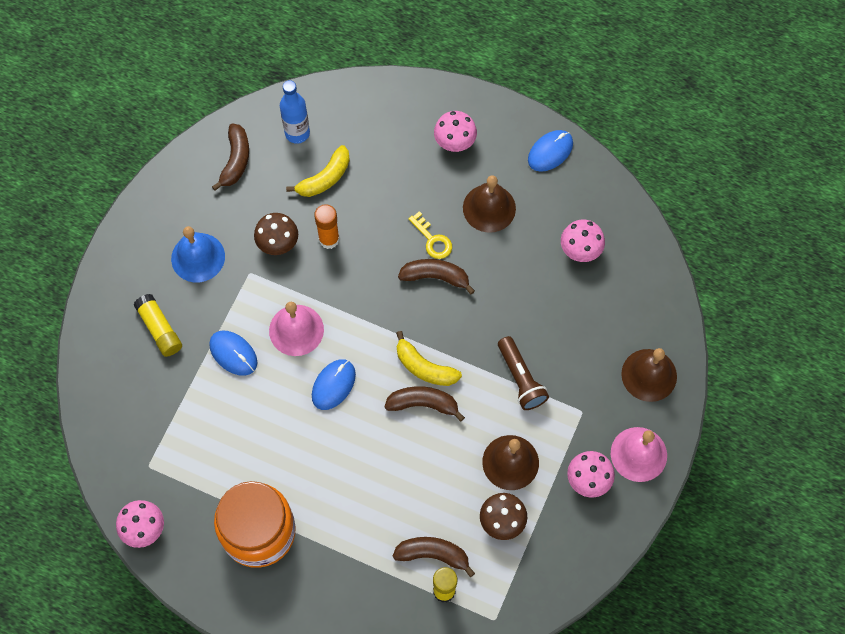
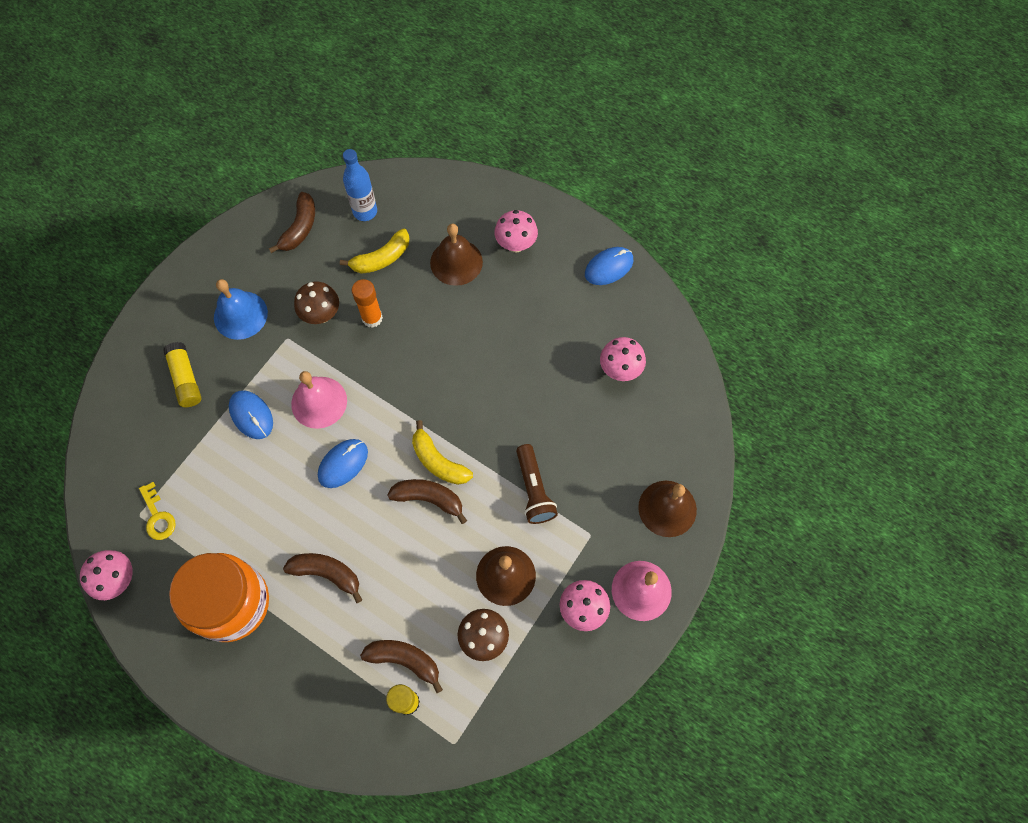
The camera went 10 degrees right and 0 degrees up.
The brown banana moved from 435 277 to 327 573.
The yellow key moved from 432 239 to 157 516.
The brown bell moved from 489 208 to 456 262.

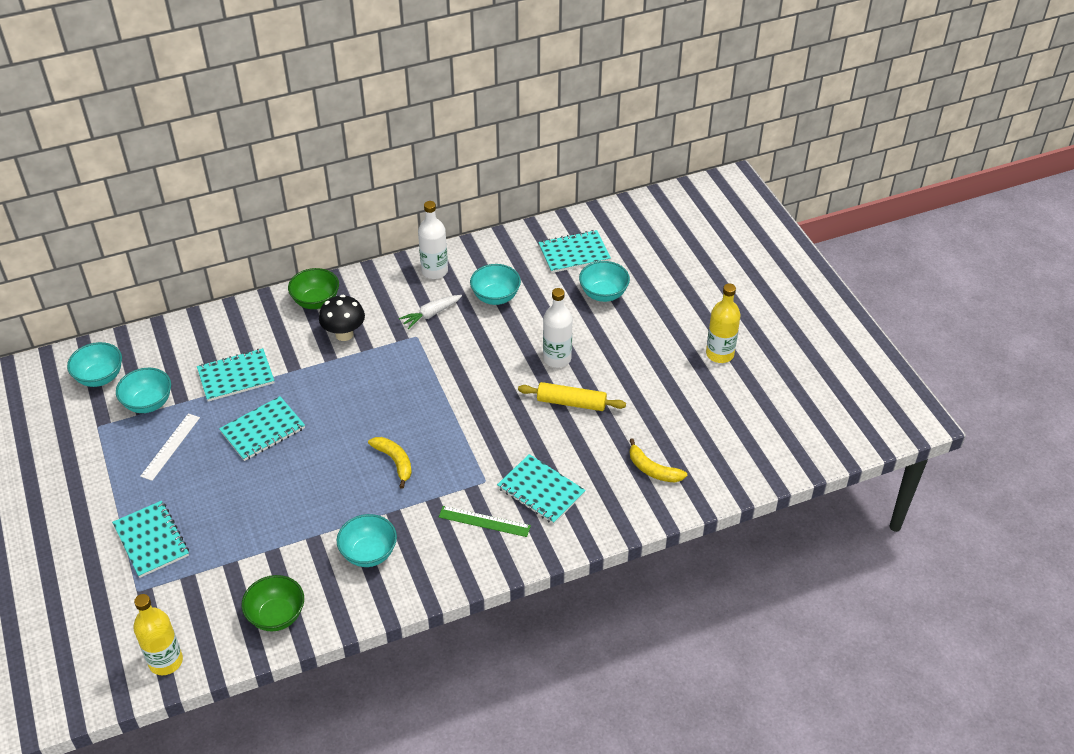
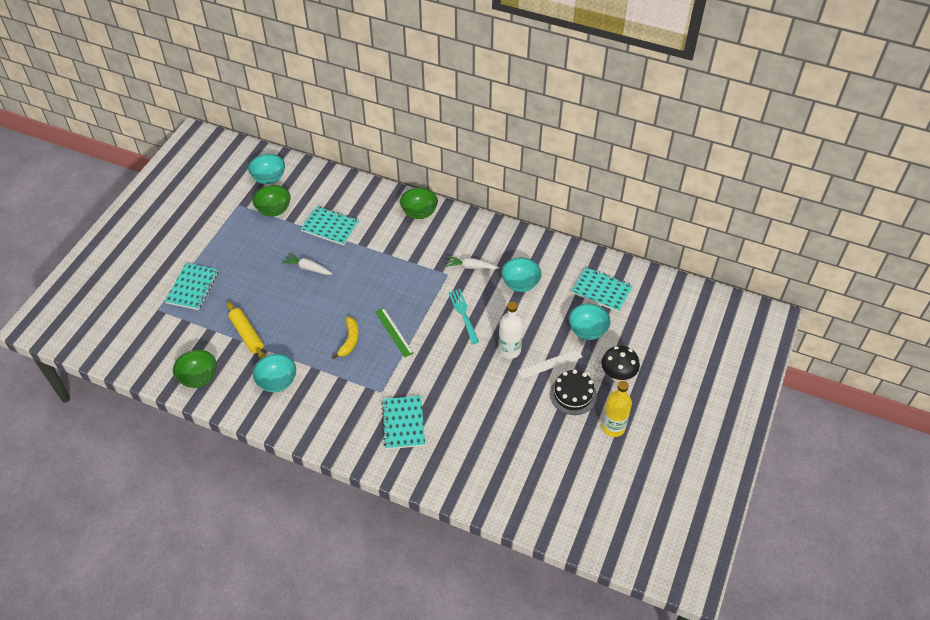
The camera went 45 degrees right and 5 degrees up.
The turquoise bowl at 148 403 became the green bowl at 274 210.
The yellow bottle at 166 661 disappeared.
The white ruler moved from 170 446 to 550 364.
The turquoise notebook at 262 430 was replaced by the white carrot at 308 268.
The black mushroom moved from 344 334 to 618 375.
The white bottle at 434 271 disappeared.
The green ruler moved from 484 521 to 393 332.
The yellow rolling pin moved from 571 403 to 247 334.
The yellow banana at 653 470 disappeared.
The turquoise fork at 464 314 appeared.
The black cake at 573 395 appeared.

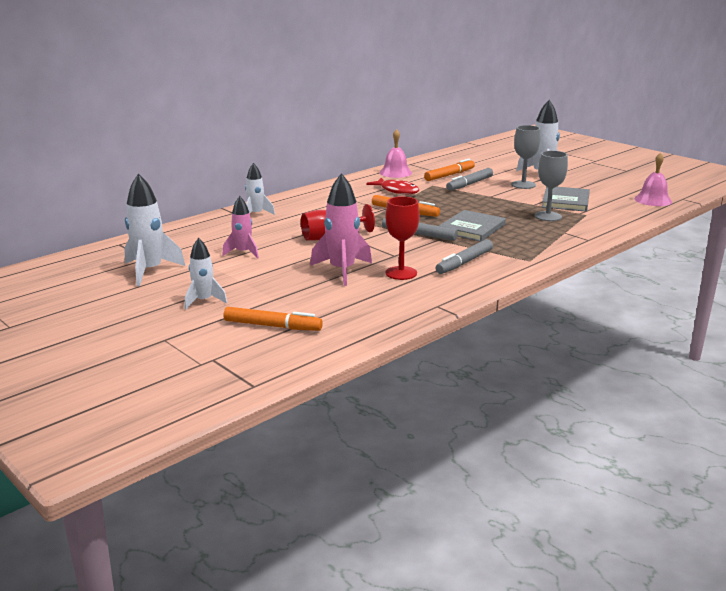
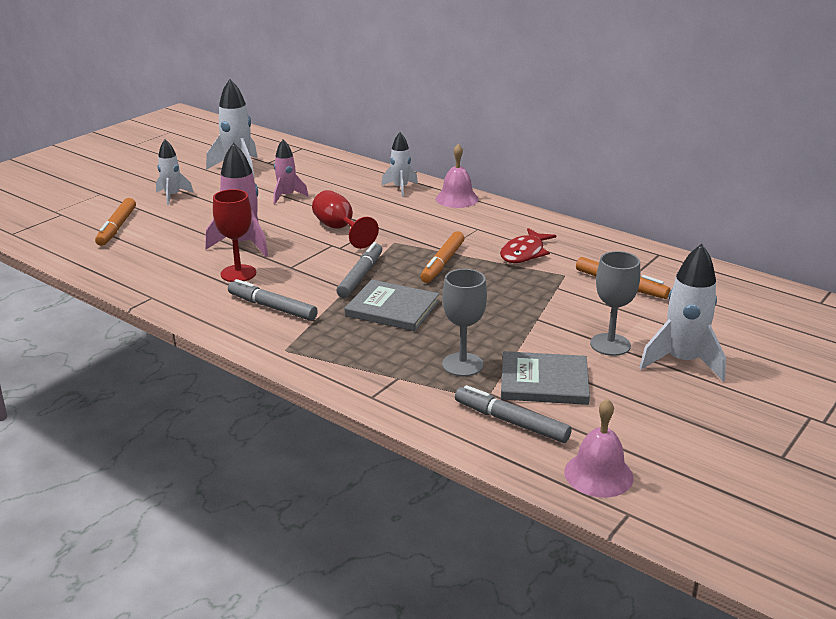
The camera went 80 degrees right and 5 degrees up.
The pink bell moved from 395 172 to 457 199.
The grey marker moved from 469 184 to 511 422.

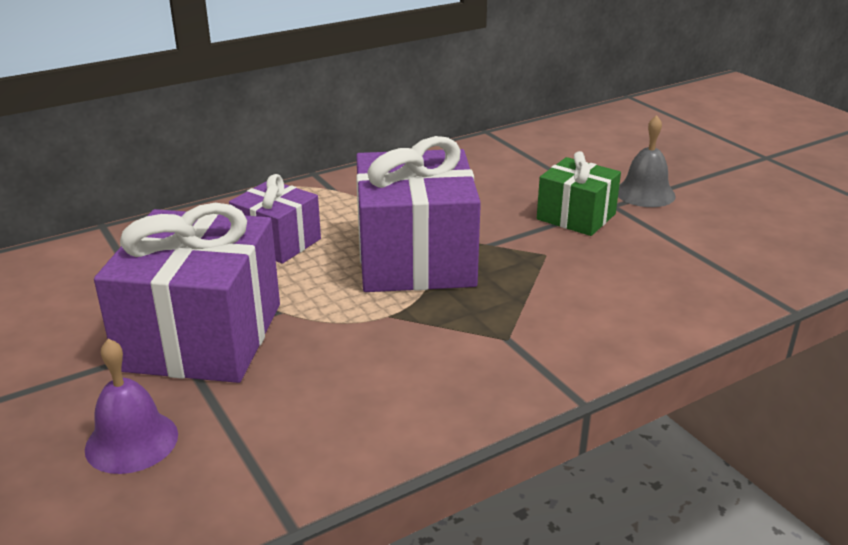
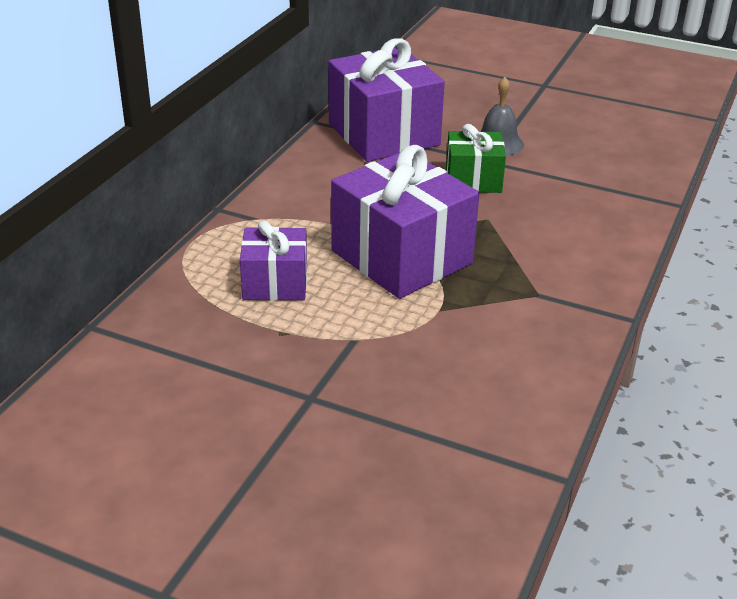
The camera went 35 degrees left and 5 degrees up.
The purple bell at 131 441 disappeared.
The purple gift moved from 202 336 to 383 134.

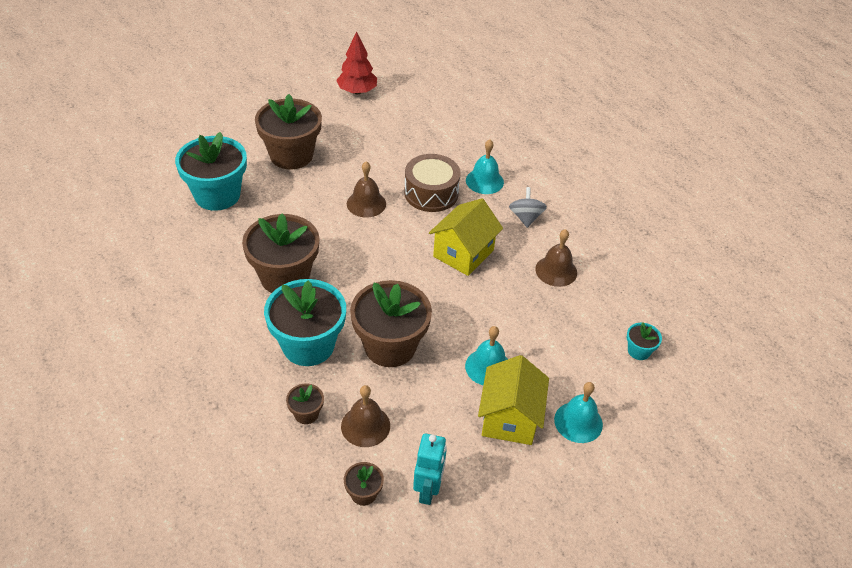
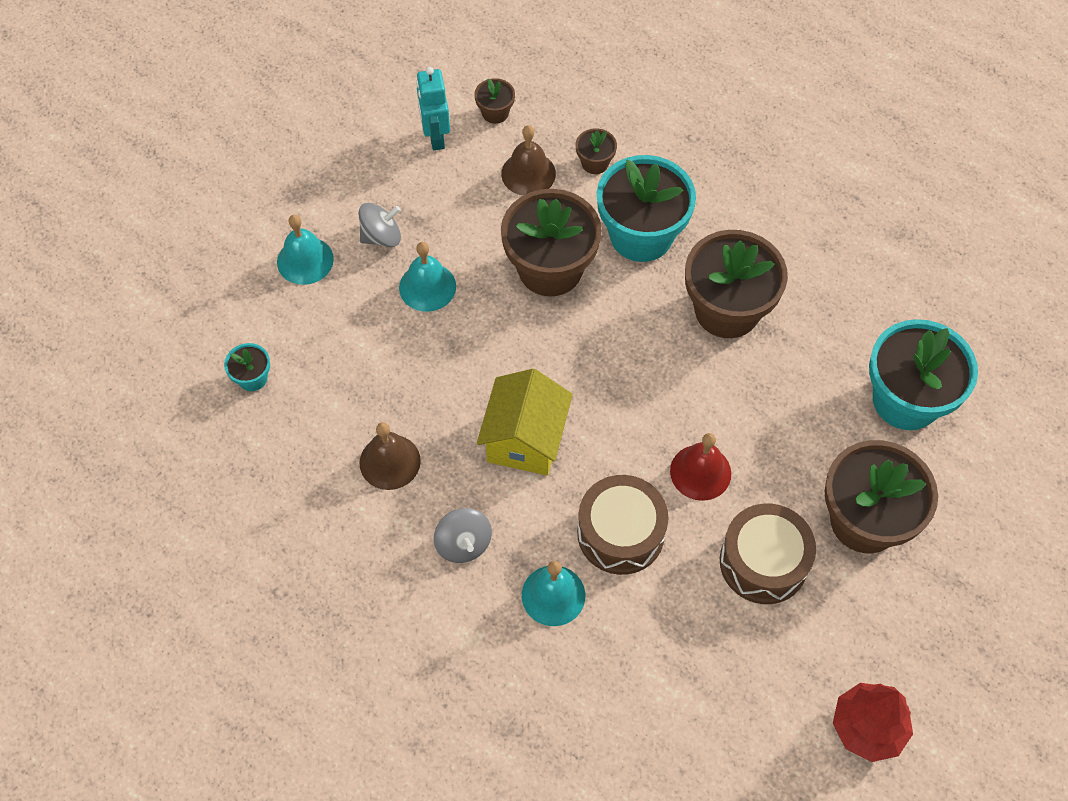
The camera went 160 degrees right and 15 degrees up.
The brown bell at 366 203 became the red bell at 700 472.
The yellow house at 509 418 was replaced by the grey spinning top at 381 236.
The brown drum at 763 562 appeared.

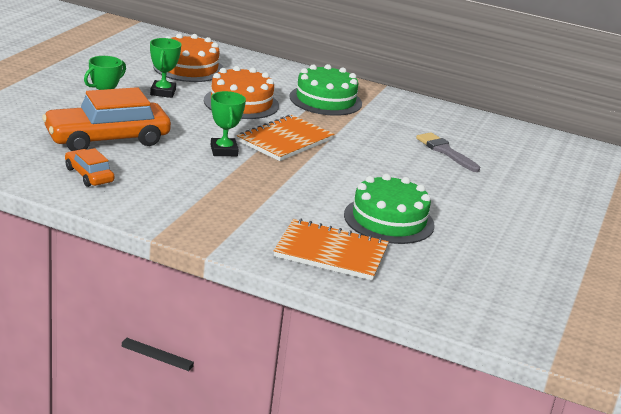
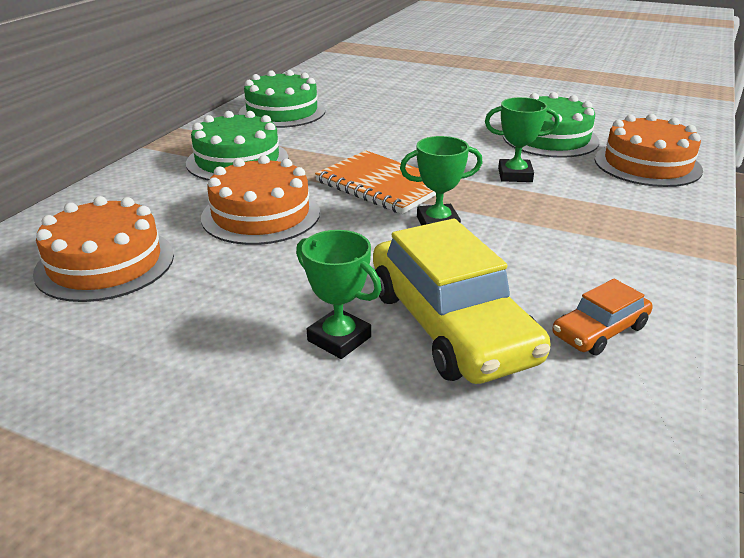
The camera went 85 degrees left and 5 degrees up.
The orange car at 107 139 became the yellow car at 450 325.
The green trophy moved from 163 92 to 515 175.
The orange notebook at 331 253 was replaced by the orange cake at 647 164.
The grey brush at 445 151 disappeared.
The green cake at 282 112 appeared.

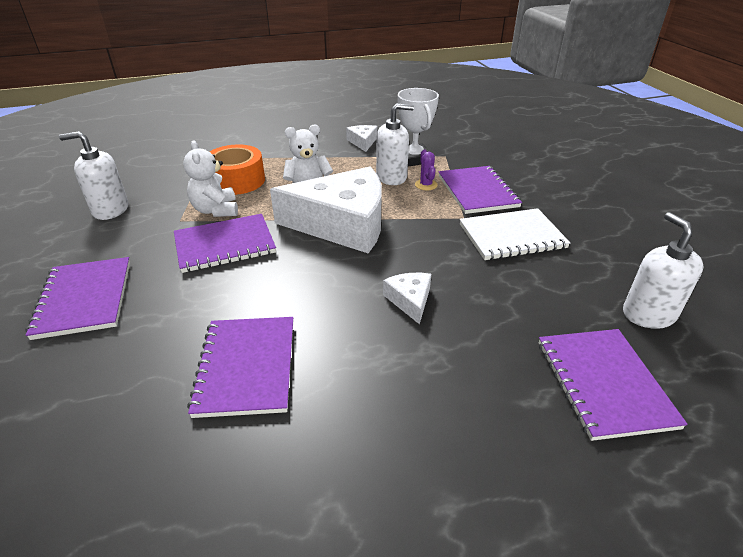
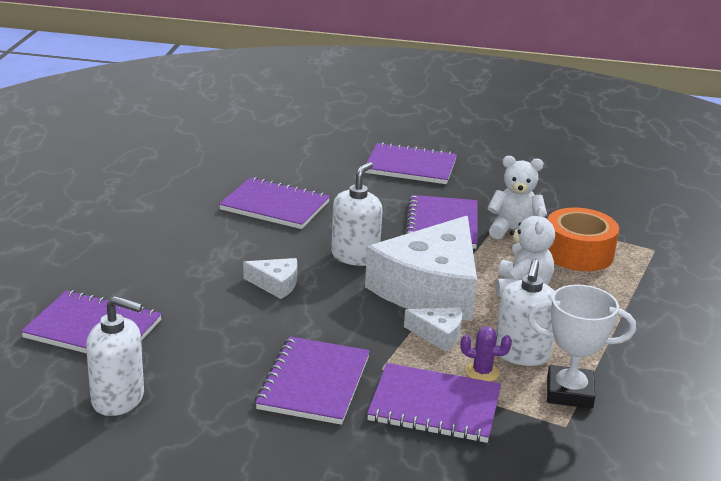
The camera went 115 degrees right and 10 degrees down.
The white soap dispenser moved from 110 210 to 355 256.
The white cheese moved from 363 142 to 438 334.
The white notebook at 512 236 became the purple notebook at 314 383.

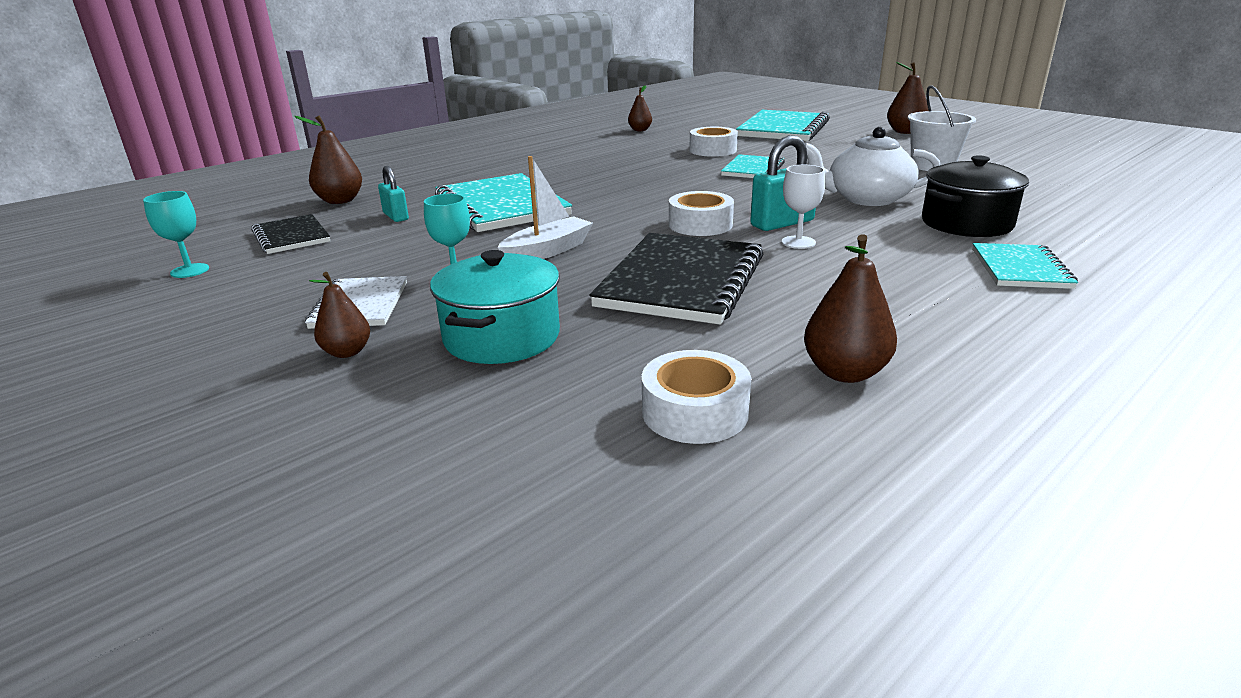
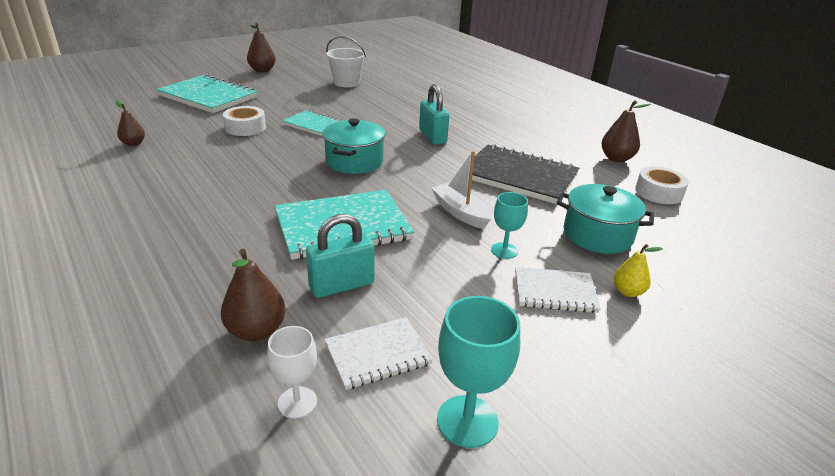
The camera went 85 degrees left and 5 degrees up.
The turquoise goblet at 190 271 changed to 1.57 times the size.
The black notebook at 291 237 became the white notebook at 378 354.
The brown pear at 347 352 became the yellow pear at 627 292.
The turquoise padlock at 396 216 changed to 1.59 times the size.
The white tape at 700 224 disappeared.
The white goblet moved from 798 242 to 297 402.
The white teapot at 866 199 disappeared.
The black pot at 966 223 disappeared.
The turquoise notebook at 1020 269 disappeared.
The turquoise pot at 354 162 appeared.

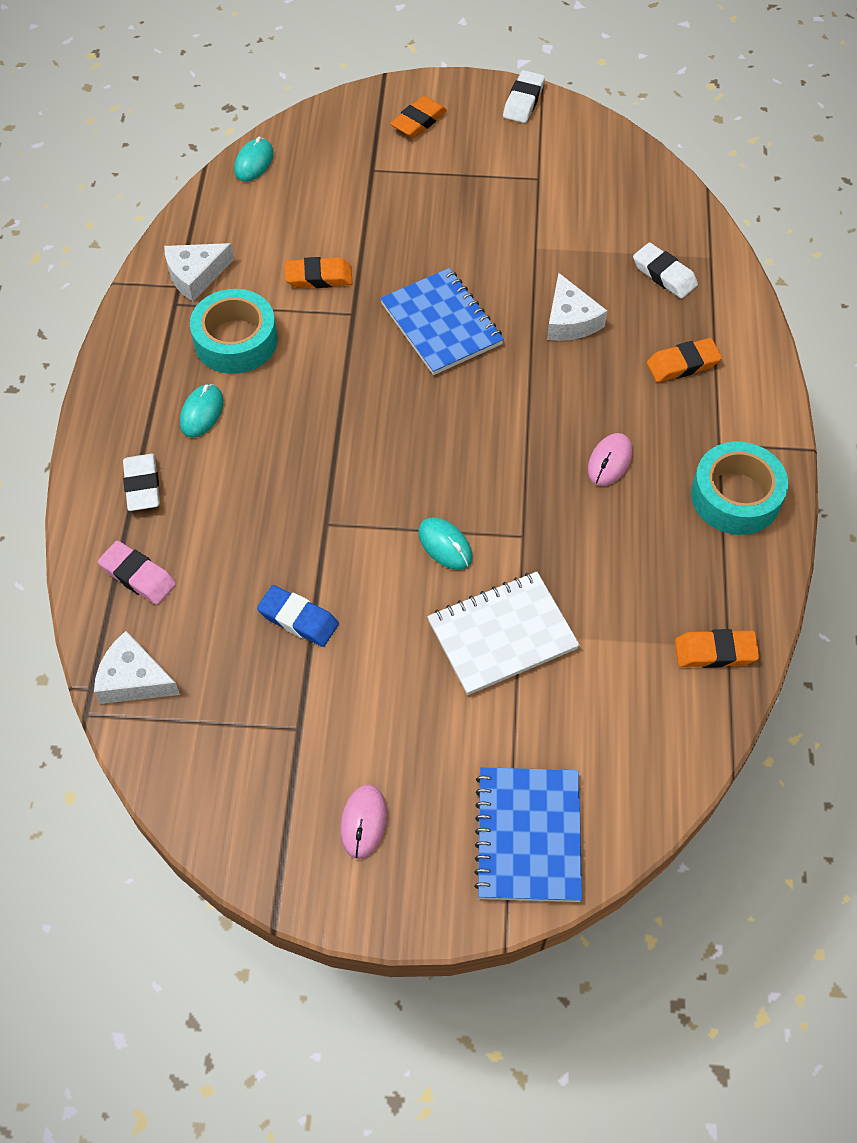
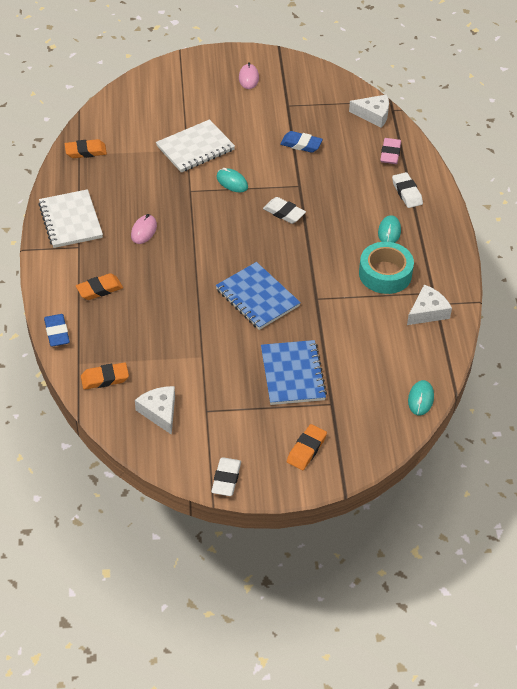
The camera went 170 degrees right and 10 degrees down.
The pink eraser at 138 576 turned 75 degrees clockwise.
The orange eraser moved from 319 277 to 105 378.
The blue notebook moved from 528 835 to 293 374.
The white cheese moved from 570 320 to 159 412.
The white eraser moved from 664 275 to 284 213.
The turquoise tape at 735 496 was replaced by the white notebook at 70 220.
The blue eraser at 57 333 appeared.

